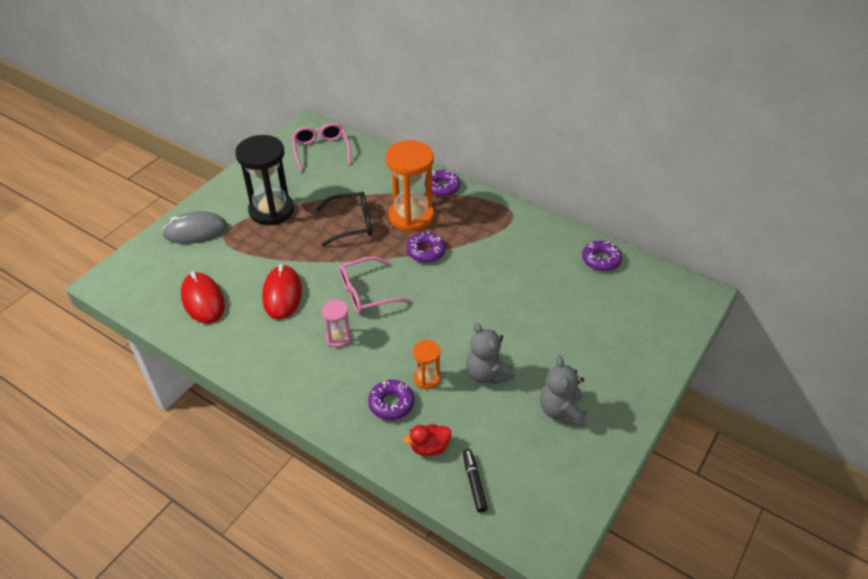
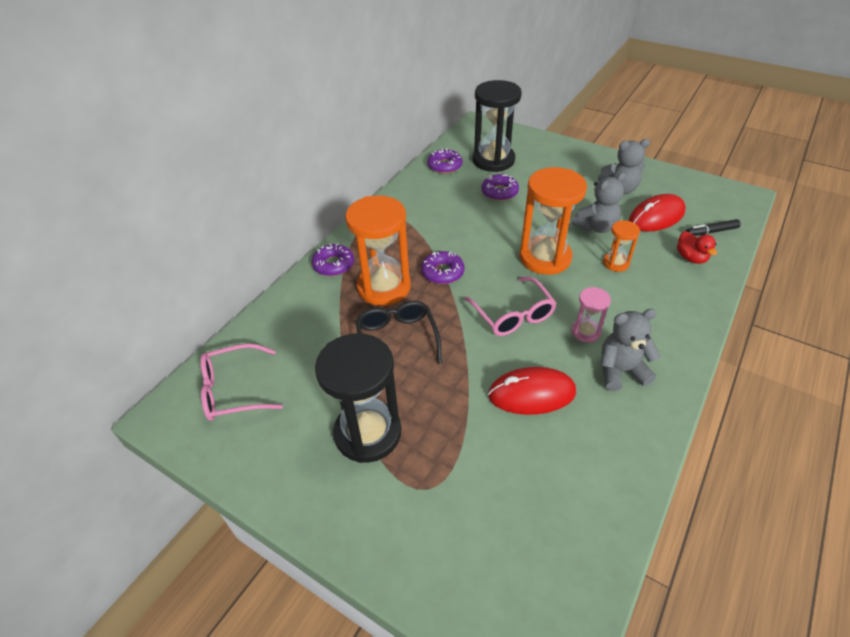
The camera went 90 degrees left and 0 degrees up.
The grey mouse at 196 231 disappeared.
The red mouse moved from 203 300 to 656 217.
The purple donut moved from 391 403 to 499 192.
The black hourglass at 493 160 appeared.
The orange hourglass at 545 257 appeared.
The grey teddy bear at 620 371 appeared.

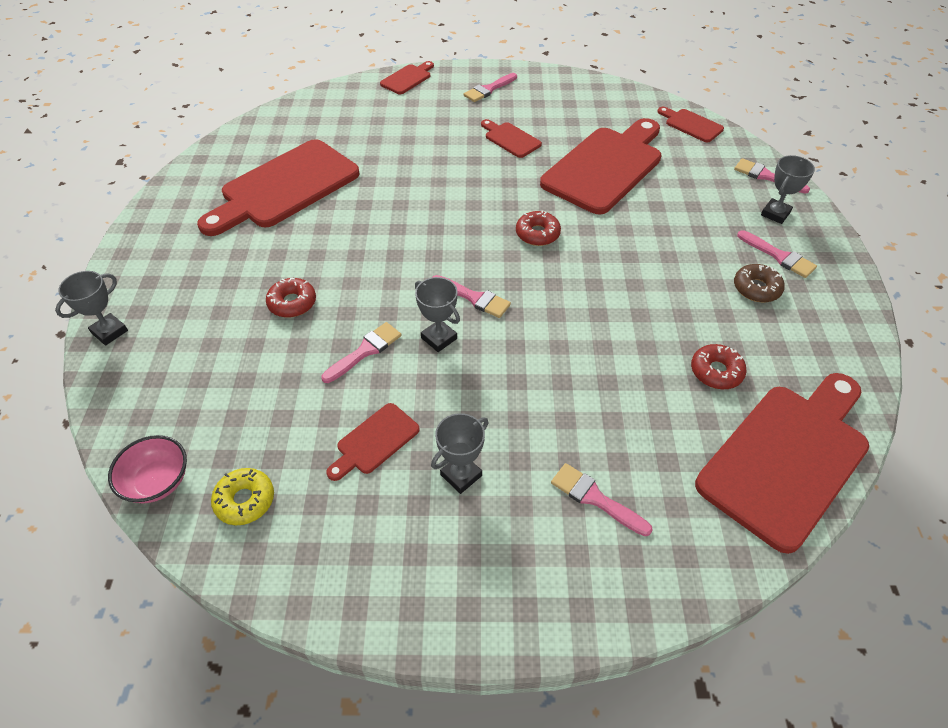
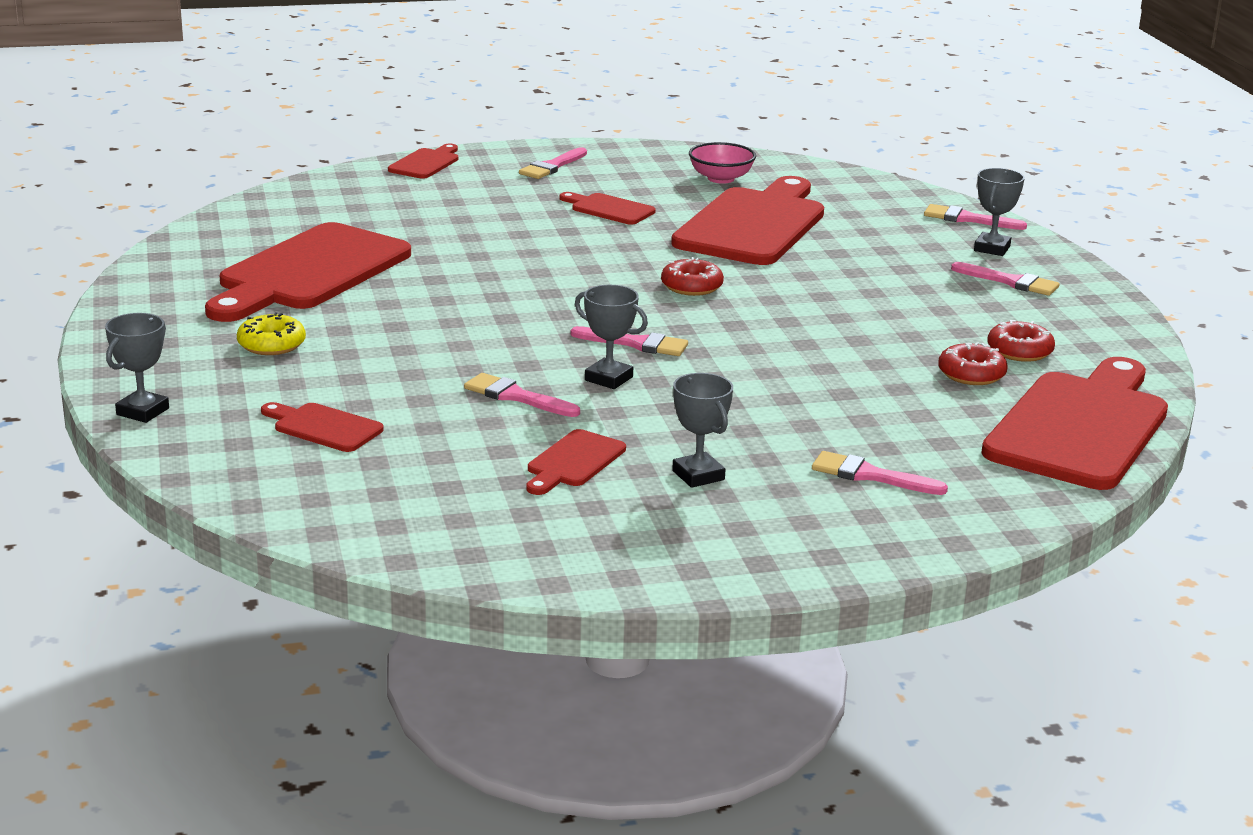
The camera went 15 degrees left and 25 degrees down.
The pink bowl moved from 158 481 to 721 178.
The yellow donut moved from 245 500 to 271 344.
The red donut moved from 292 303 to 1019 351.
The pink brush at 365 351 turned 90 degrees counterclockwise.
The grey trophy at 461 475 turned 60 degrees counterclockwise.
The red cutting board moved from 691 125 to 324 427.
The brown donut at 756 288 disappeared.

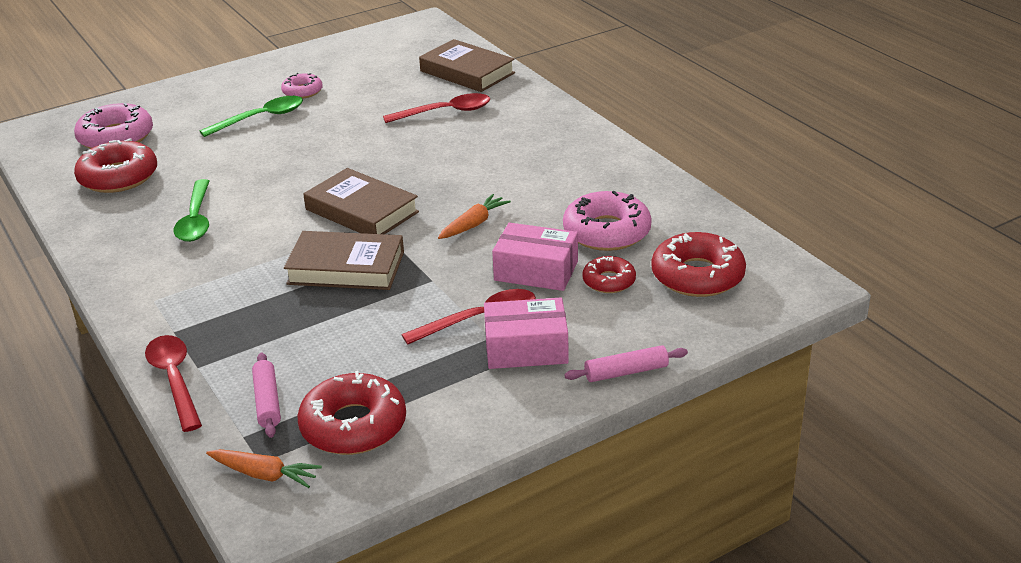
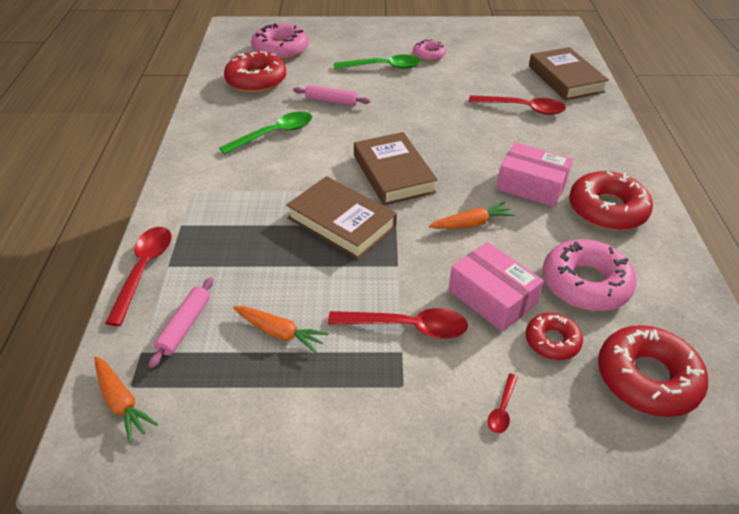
The camera went 30 degrees right and 10 degrees up.
The green spoon at 196 220 turned 150 degrees counterclockwise.
The red donut moved from 353 425 to 607 209.
The pink box moved from 526 348 to 531 185.
The pink rolling pin moved from 626 372 to 331 101.
The orange carrot at 280 333 appeared.
The red spoon at 502 409 appeared.

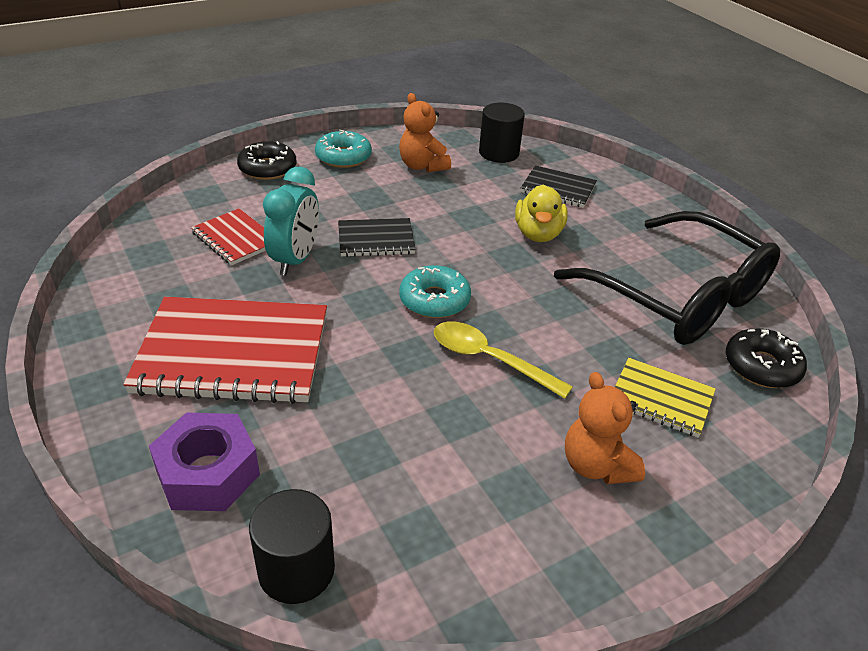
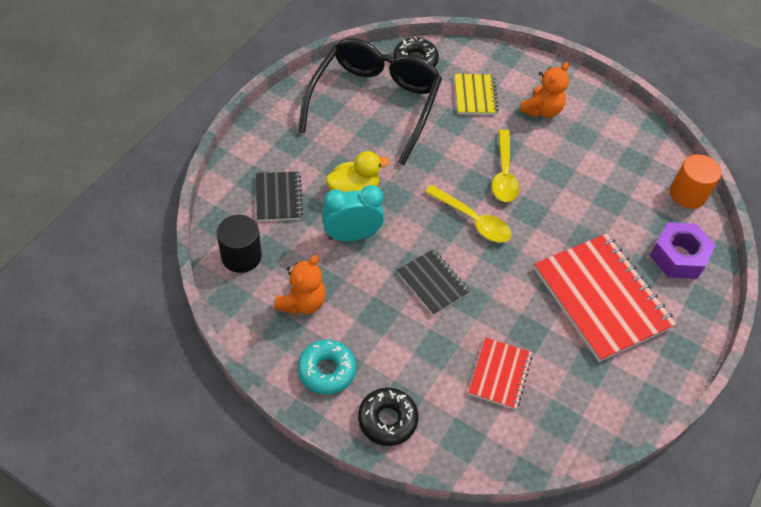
The camera went 120 degrees left and 15 degrees up.
The black cylinder at 296 570 became the orange cylinder at 687 194.
The turquoise clock moved from 295 260 to 352 235.
The turquoise donut at 434 300 was replaced by the yellow spoon at 472 220.

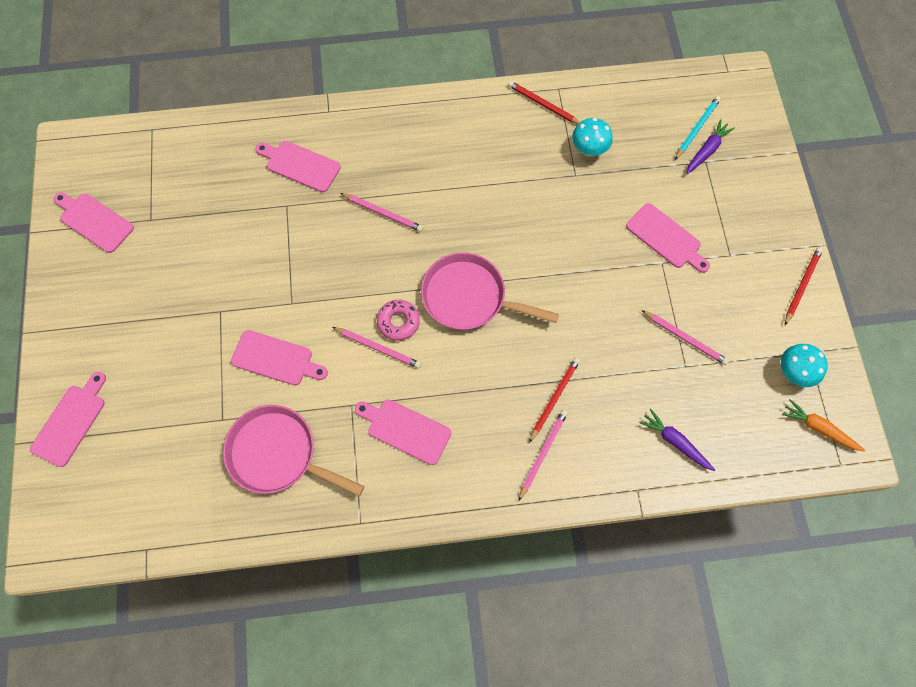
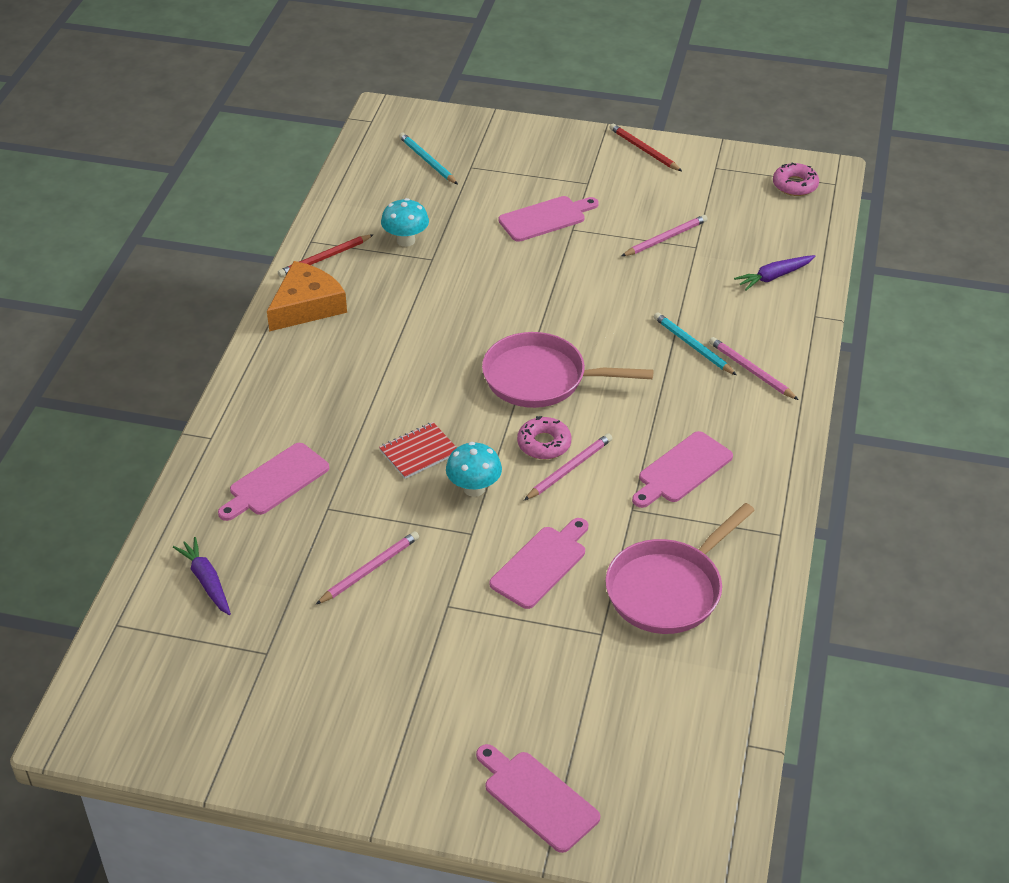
The camera went 70 degrees left and 25 degrees down.
The pink cutting board at 94 221 disappeared.
The pink pencil moved from 383 213 to 369 569.
The pink pan at 469 297 turned 60 degrees clockwise.
The red pencil at 554 398 became the turquoise pencil at 692 346.
The purple carrot moved from 707 150 to 206 581.
The turquoise mushroom moved from 794 372 to 474 488.
The orange carrot at 819 428 was replaced by the pink donut at 795 185.
The orange cheese at 307 306 appeared.
The red notebook at 419 452 appeared.

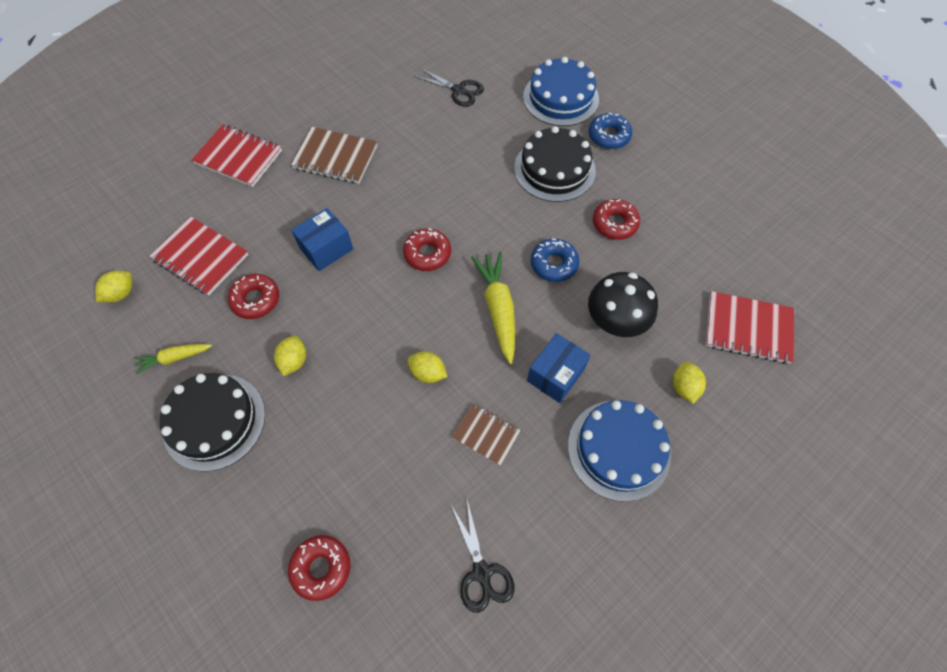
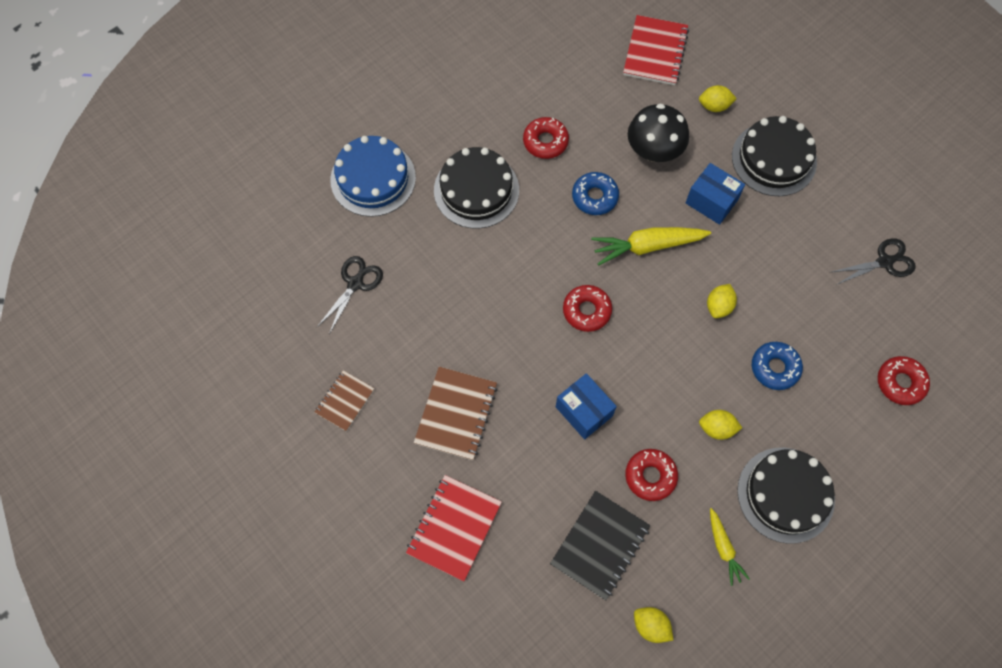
The camera went 90 degrees left and 5 degrees up.
The red notebook at 201 257 became the black notebook at 600 545.
The brown notebook moved from 486 434 to 344 401.
The blue cake at 618 449 became the black cake at 774 159.
The blue donut moved from 609 136 to 775 368.

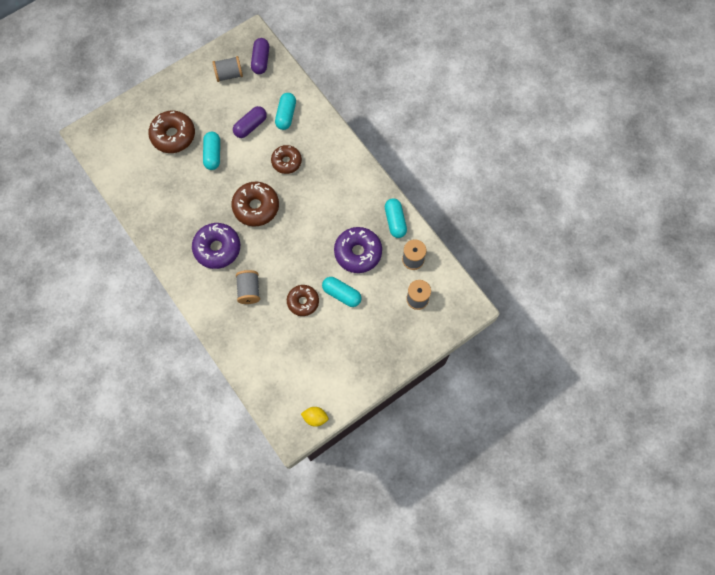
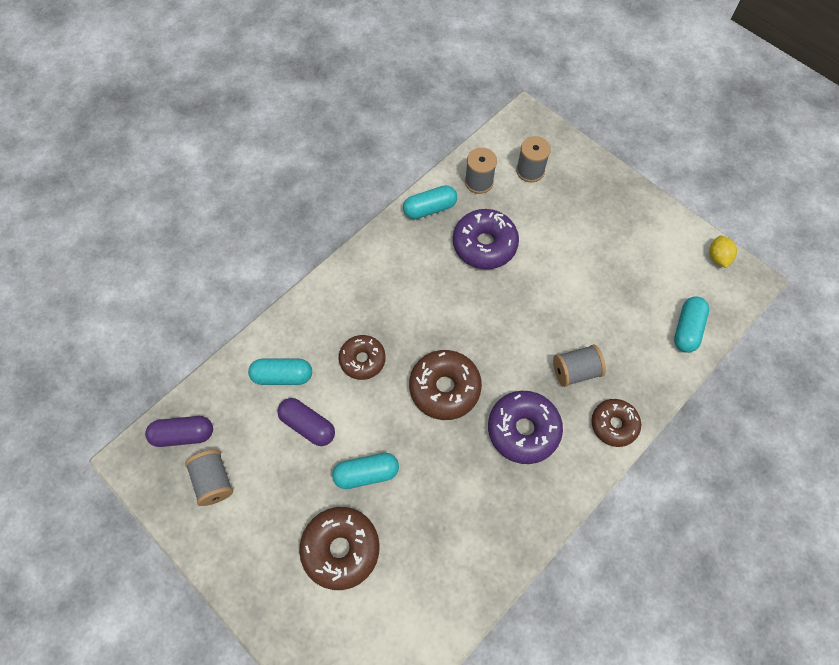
The camera went 100 degrees left and 5 degrees down.
The brown donut moved from 303 302 to 614 424.
The turquoise capsule moved from 341 294 to 687 329.

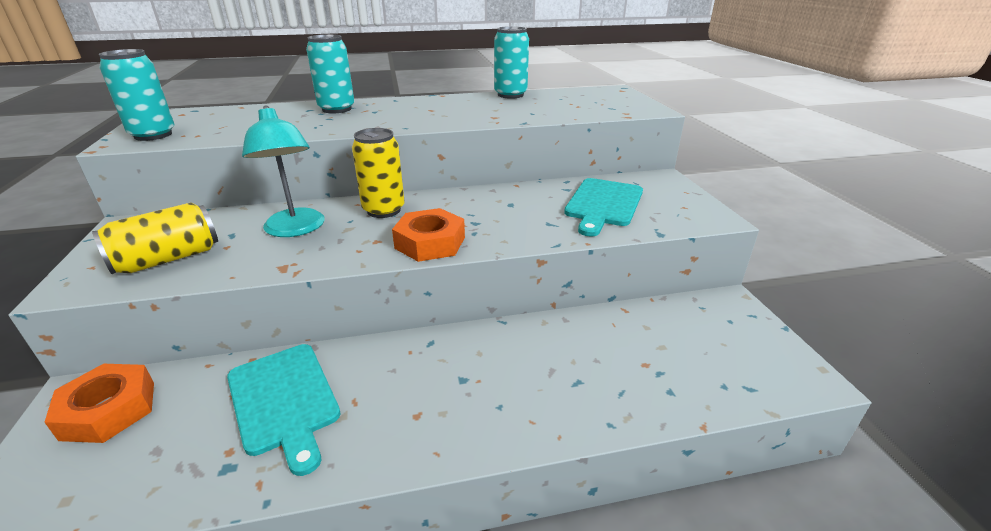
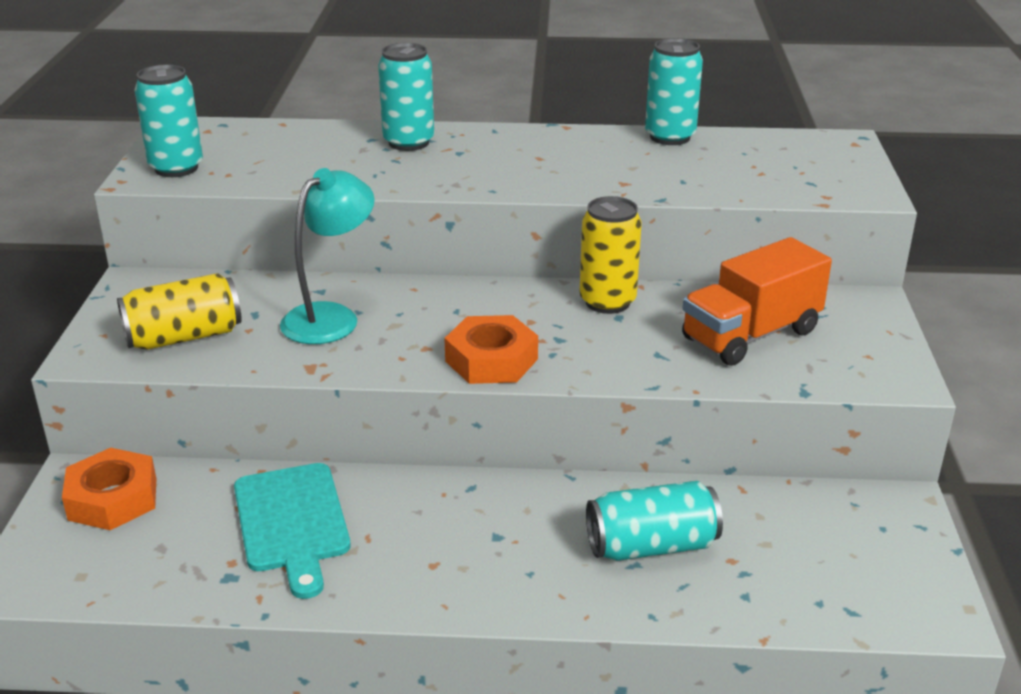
The camera went 15 degrees right and 0 degrees up.
The turquoise lamp at 296 229 turned 135 degrees counterclockwise.
The yellow can moved from 383 210 to 607 302.
The turquoise cutting board at 603 204 was replaced by the orange truck at 750 335.
The turquoise can at 651 546 appeared.

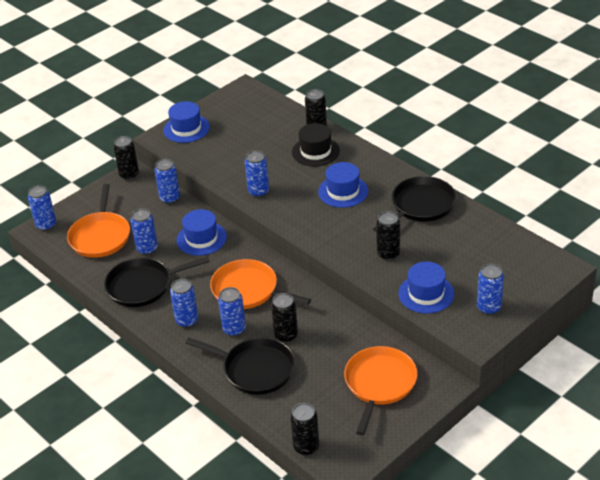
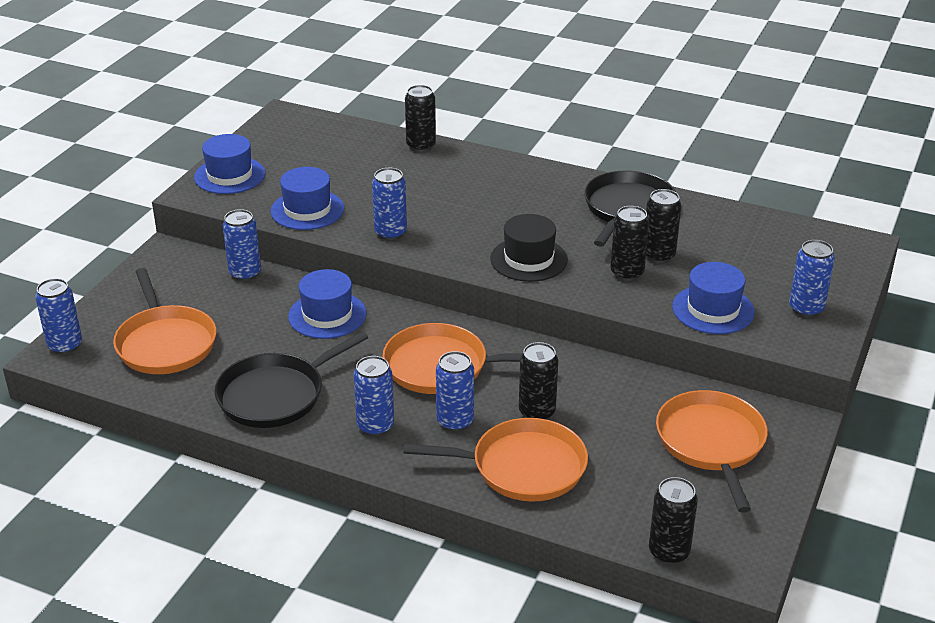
The camera went 25 degrees left and 5 degrees down.
The black can moved from 129 175 to 658 255.
The blue can at 147 249 disappeared.
The black pan at 255 369 became the orange pan at 522 467.
The black hat moved from 315 151 to 529 259.
The blue hat moved from 343 191 to 307 210.

